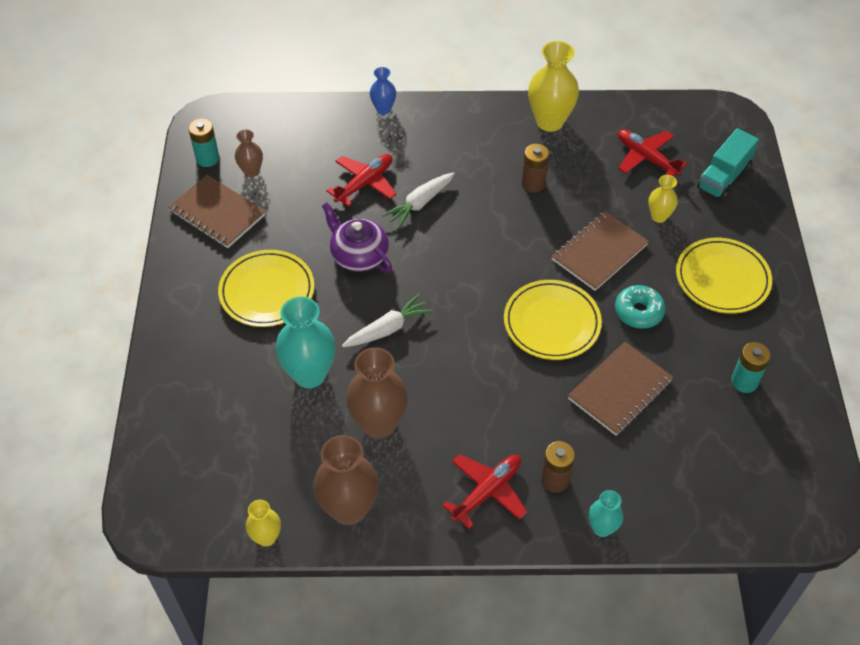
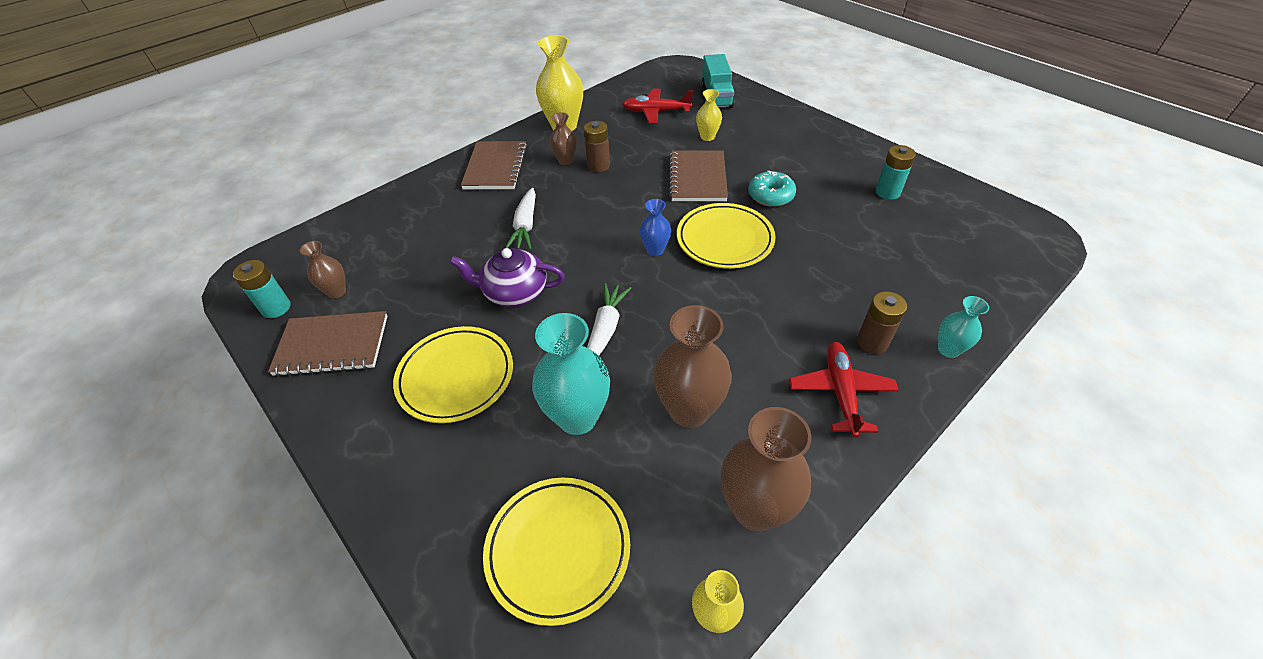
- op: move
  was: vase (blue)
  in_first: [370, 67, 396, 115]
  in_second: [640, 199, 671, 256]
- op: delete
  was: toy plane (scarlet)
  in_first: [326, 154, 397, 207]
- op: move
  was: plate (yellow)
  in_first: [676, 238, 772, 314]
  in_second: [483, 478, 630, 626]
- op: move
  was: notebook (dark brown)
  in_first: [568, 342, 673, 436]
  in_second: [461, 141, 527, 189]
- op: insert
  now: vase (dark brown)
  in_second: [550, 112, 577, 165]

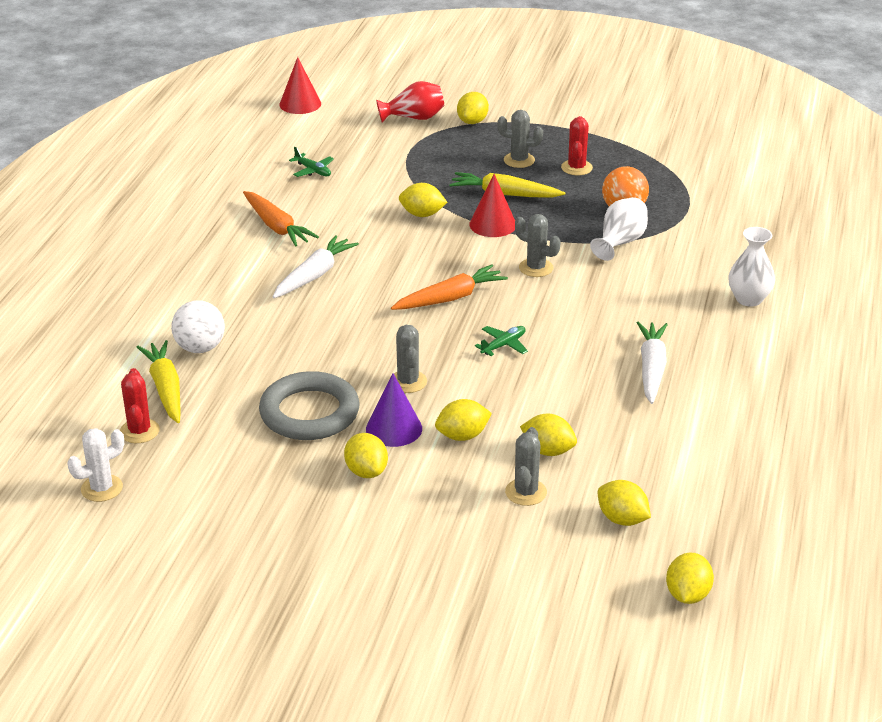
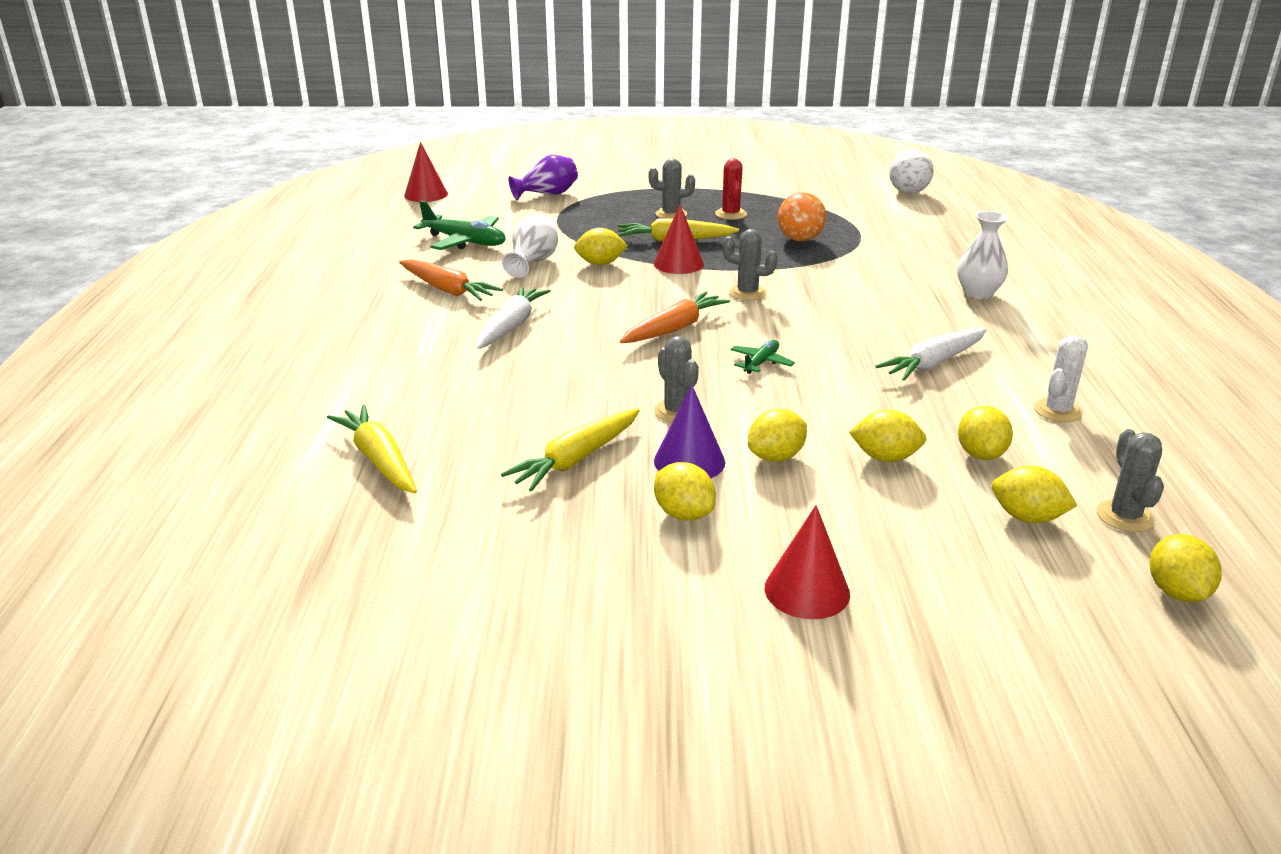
- op: recolor
  was: vase (scarlet)
  now: vase (violet)
  in_first: [376, 81, 444, 123]
  in_second: [508, 155, 578, 200]
- op: move
  was: toy lemon (yellow)
  in_first: [457, 92, 489, 124]
  in_second: [958, 406, 1013, 460]
- op: resize
  was: toy plane (emerald)
  in_first: [289, 147, 334, 177]
  in_second: [413, 201, 505, 250]
  ratio: 1.82
- op: move
  was: vase (snow-white)
  in_first: [590, 197, 648, 261]
  in_second: [502, 215, 558, 278]
- op: move
  was: sphere (snow-white)
  in_first: [171, 300, 225, 353]
  in_second: [889, 150, 934, 194]
- op: rotate
  was: root vegetable (snow-white)
  in_first: [637, 322, 668, 404]
  in_second: [876, 328, 987, 381]
  clockwise: -120
- op: delete
  was: prickly plant (scarlet)
  in_first: [120, 368, 160, 443]
- op: replace
  was: ring (grey)
  now: root vegetable (yellow)
  in_first: [259, 371, 360, 440]
  in_second: [501, 409, 640, 492]
- op: move
  was: prickly plant (grey)
  in_first: [505, 427, 547, 506]
  in_second: [1097, 429, 1164, 532]
- op: move
  was: prickly plant (snow-white)
  in_first: [67, 428, 124, 502]
  in_second: [1034, 336, 1088, 422]
- op: insert
  now: cone shape (scarlet)
  in_second: [765, 505, 850, 619]

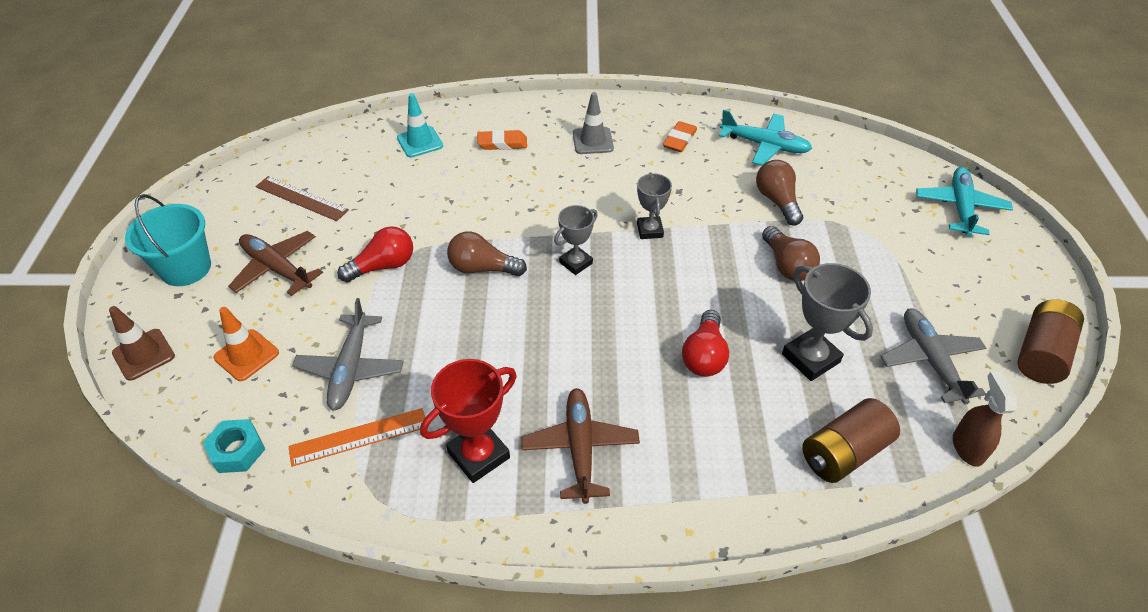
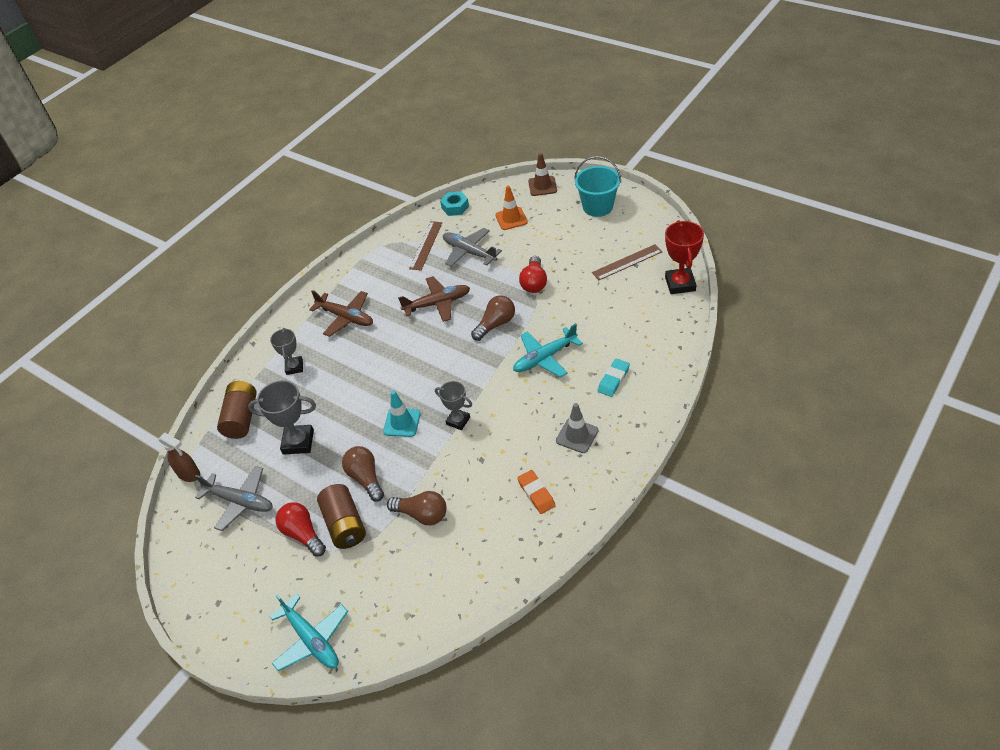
- op: move
  was: road cone (teal)
  in_first: [397, 93, 443, 157]
  in_second: [383, 391, 420, 437]
- op: move
  was: toy plane (teal)
  in_first: [719, 109, 812, 166]
  in_second: [513, 323, 583, 378]
- op: recolor
  was: gum eraser (orange-coloured)
  now: gum eraser (teal)
  in_first: [477, 130, 527, 150]
  in_second: [598, 359, 630, 397]
- op: move
  was: trophy (grey)
  in_first: [554, 205, 598, 275]
  in_second: [270, 328, 303, 375]
- op: rotate
  was: bulb (dark brown)
  in_first: [762, 226, 820, 281]
  in_second: [342, 446, 384, 502]
  clockwise: 45
- op: move
  was: toy plane (dark brown)
  in_first: [228, 231, 323, 296]
  in_second: [398, 276, 470, 322]
- op: move
  was: power cell (dark brown)
  in_first: [1017, 299, 1084, 384]
  in_second: [317, 484, 366, 549]
- op: move
  was: bulb (scarlet)
  in_first: [682, 310, 729, 377]
  in_second: [276, 502, 326, 557]
- op: move
  was: trophy (scarlet)
  in_first: [420, 359, 517, 483]
  in_second: [665, 220, 704, 294]
- op: recolor
  was: measuring stick (orange-coloured)
  now: measuring stick (dark brown)
  in_first: [288, 408, 425, 467]
  in_second: [409, 221, 442, 270]

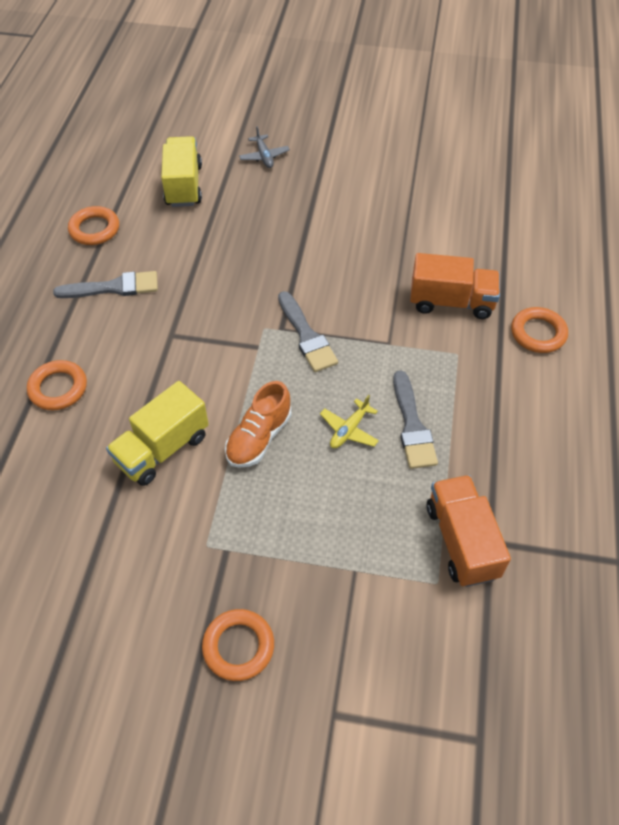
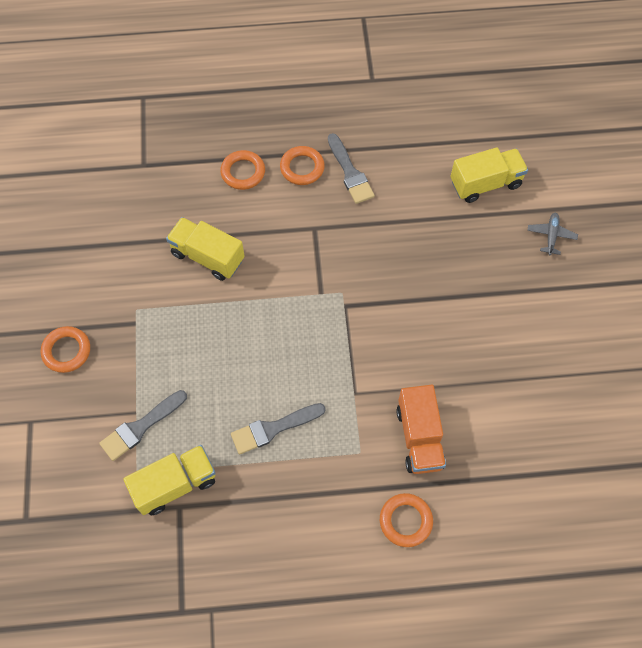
- op: rotate
  was: toy plane (grey)
  in_first: [239, 126, 290, 168]
  in_second: [527, 213, 578, 255]
  clockwise: 135
- op: move
  was: ring (orange-coloured)
  in_first: [68, 206, 119, 245]
  in_second: [280, 146, 325, 185]
- op: move
  was: paintbrush (grey)
  in_first: [278, 291, 338, 372]
  in_second: [99, 390, 187, 461]
- op: delete
  was: sneaker (orange-coloured)
  in_first: [225, 381, 292, 468]
- op: delete
  was: toy plane (yellow)
  in_first: [320, 395, 379, 448]
- op: recolor
  was: toy truck (orange-coloured)
  now: toy truck (yellow)
  in_first: [427, 475, 511, 587]
  in_second: [123, 445, 216, 515]

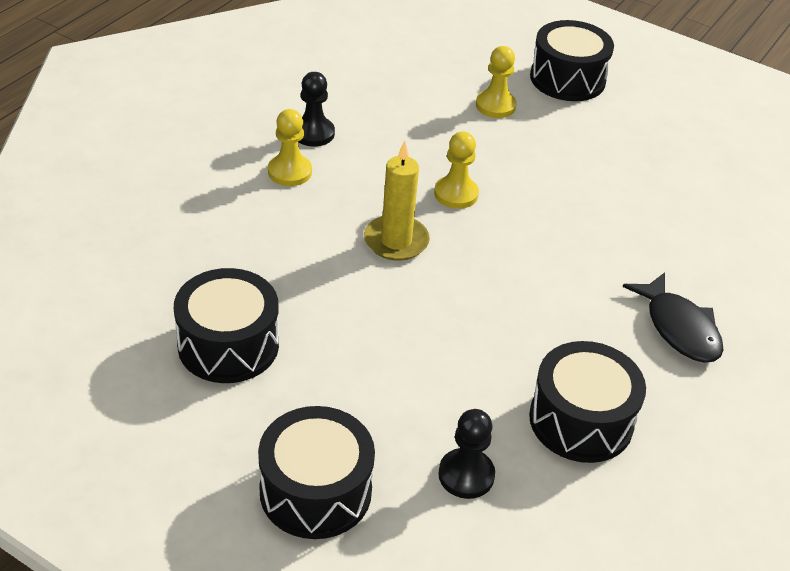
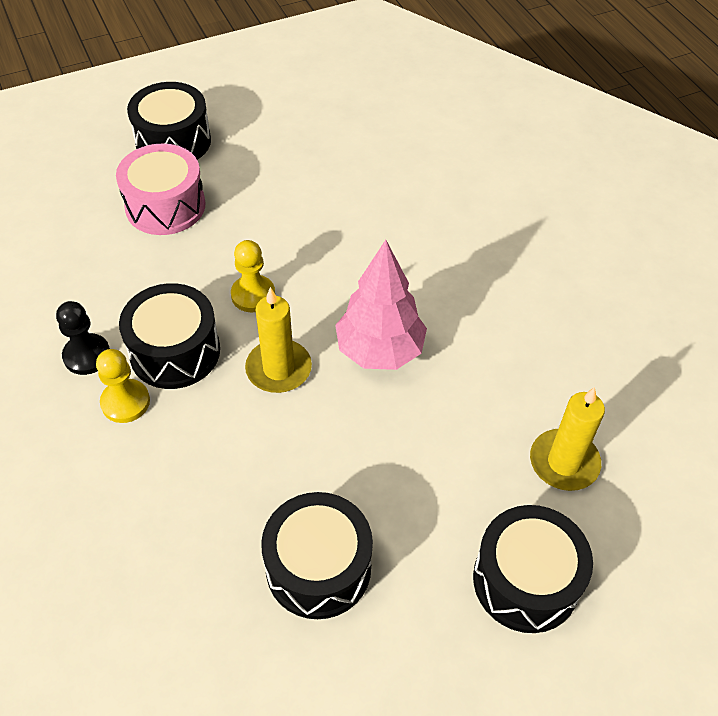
- op: replace
  was: pawn (yellow)
  now: snare drum (rose-pink)
  in_first: [476, 46, 517, 118]
  in_second: [116, 143, 206, 235]
- op: delete
  was: toy fish (jet-black)
  in_first: [622, 272, 724, 363]
- op: move
  was: snare drum (jet-black)
  in_first: [529, 341, 646, 463]
  in_second: [119, 283, 220, 389]
- op: replace
  was: pawn (jet-black)
  now: candle (yellow)
  in_first: [438, 409, 495, 499]
  in_second: [530, 387, 605, 491]
- op: insert
  now: tree (rose-pink)
  in_second: [335, 240, 427, 370]

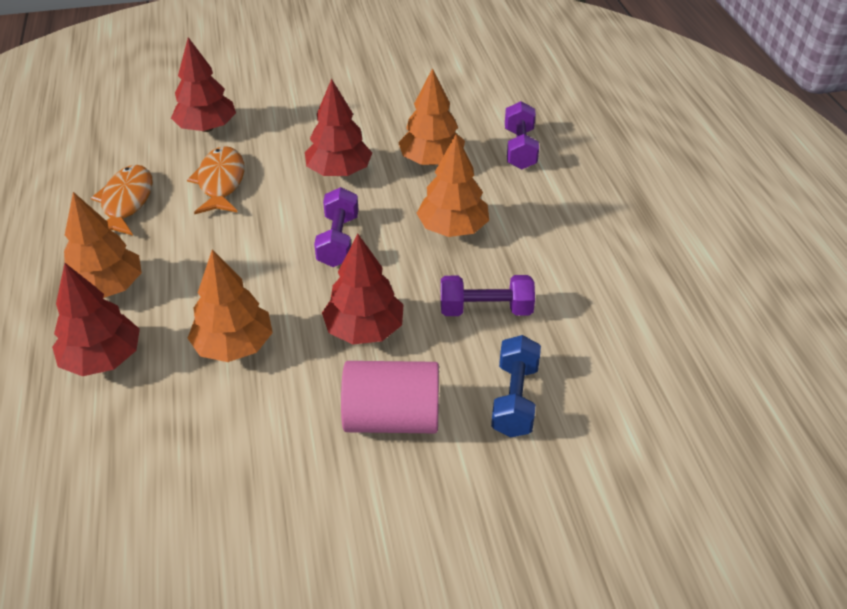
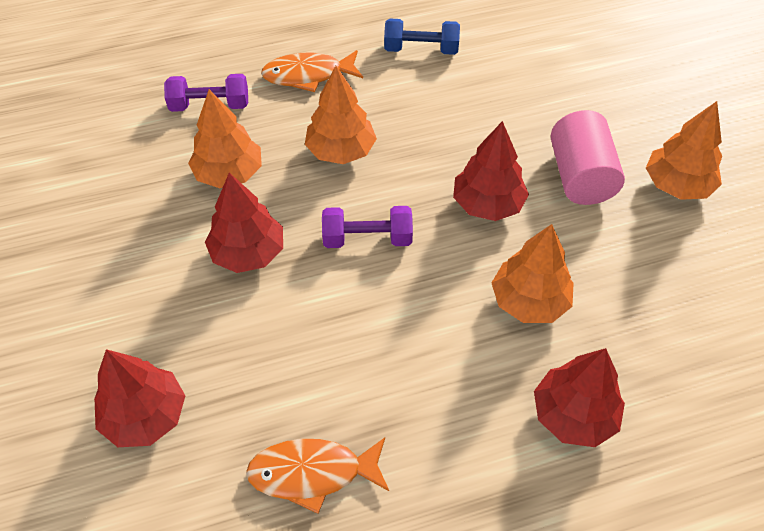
- op: move
  was: toy fish (orange-coloured)
  in_first: [187, 146, 245, 214]
  in_second: [261, 50, 363, 92]
- op: move
  was: tree (orange-coloured)
  in_first: [64, 192, 142, 298]
  in_second: [646, 101, 722, 200]
- op: delete
  was: dumbbell (violet)
  in_first: [441, 275, 535, 316]
- op: move
  was: dumbbell (blue)
  in_first: [491, 335, 541, 437]
  in_second: [384, 18, 460, 55]

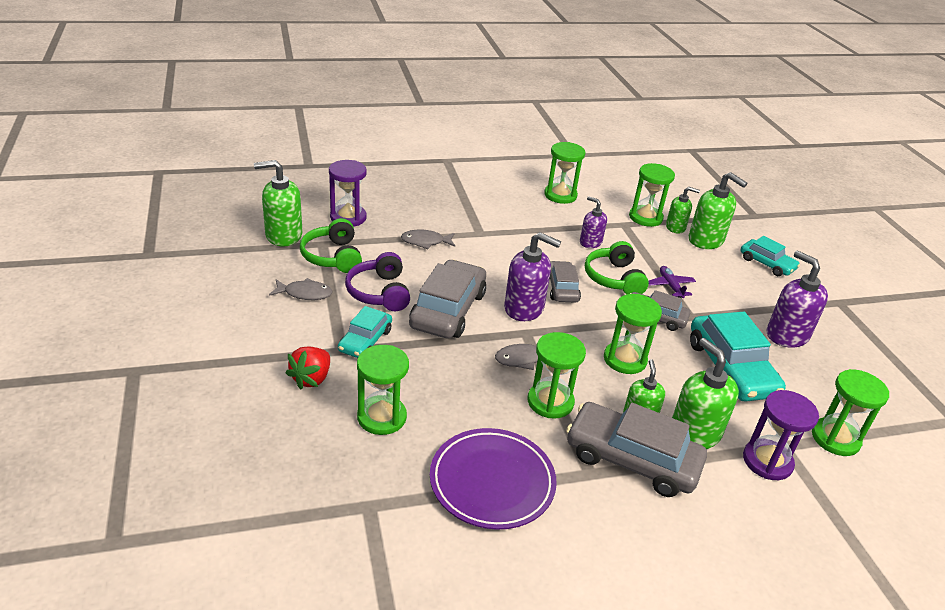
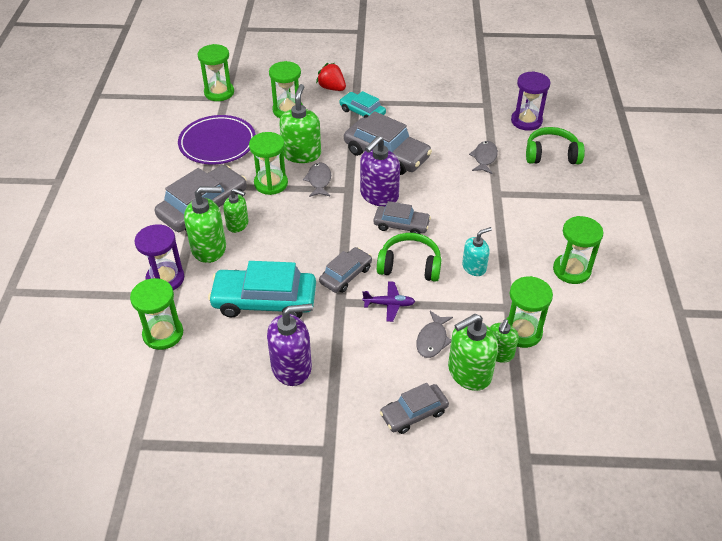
- op: move
  was: soap dispenser (emerald)
  in_first: [254, 160, 303, 247]
  in_second: [279, 84, 321, 163]
- op: recolor
  was: soap dispenser (violet)
  now: soap dispenser (teal)
  in_first: [580, 196, 607, 248]
  in_second: [462, 227, 492, 276]
- op: move
  was: headset (emerald)
  in_first: [300, 218, 362, 273]
  in_second: [526, 127, 585, 164]
- op: recolor
  was: toy car (teal)
  now: toy car (grey)
  in_first: [740, 236, 800, 276]
  in_second: [380, 383, 449, 434]
- op: delete
  was: headset (violet)
  in_first: [345, 252, 410, 311]
- op: move
  was: toy fish (grey)
  in_first: [269, 278, 333, 300]
  in_second: [416, 311, 453, 358]
- op: move
  was: sandglass (emerald)
  in_first: [604, 294, 662, 374]
  in_second: [197, 44, 234, 101]

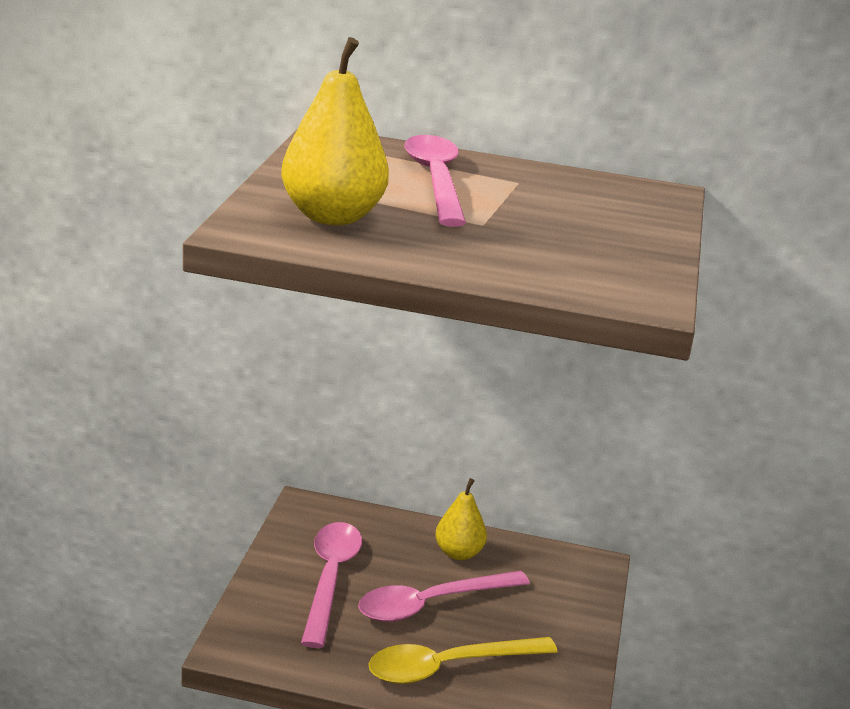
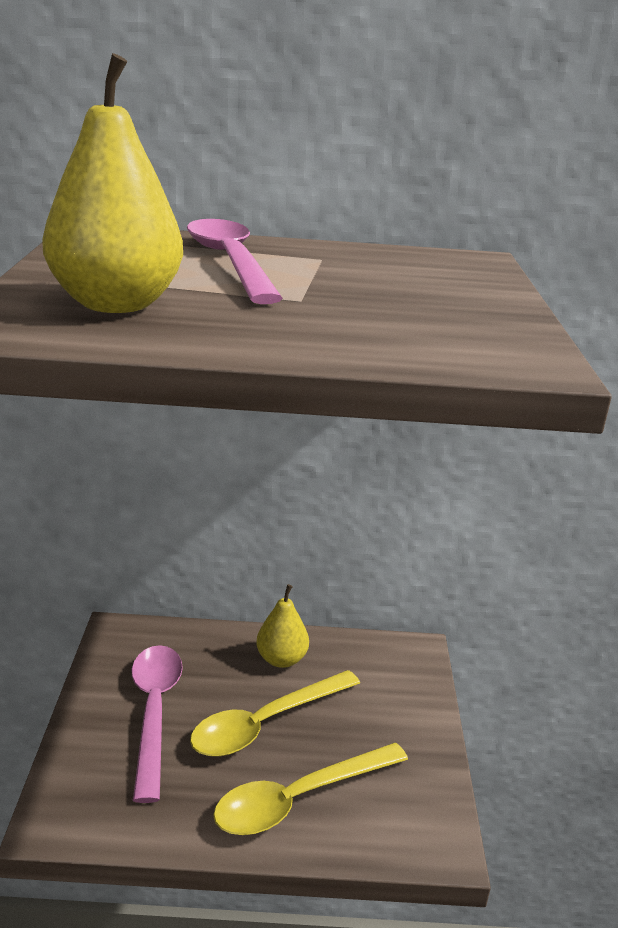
- op: recolor
  was: teaspoon (rose-pink)
  now: teaspoon (yellow)
  in_first: [358, 570, 530, 622]
  in_second: [190, 670, 360, 757]

